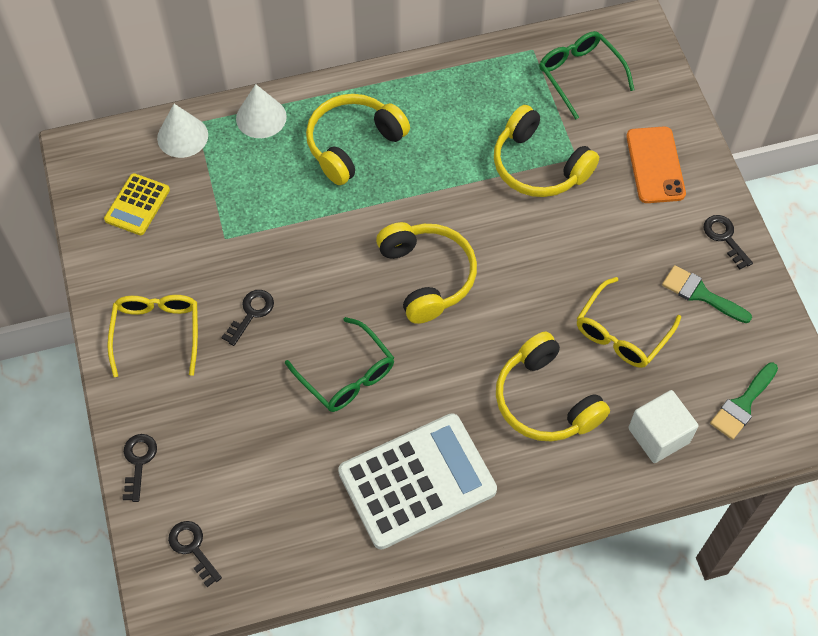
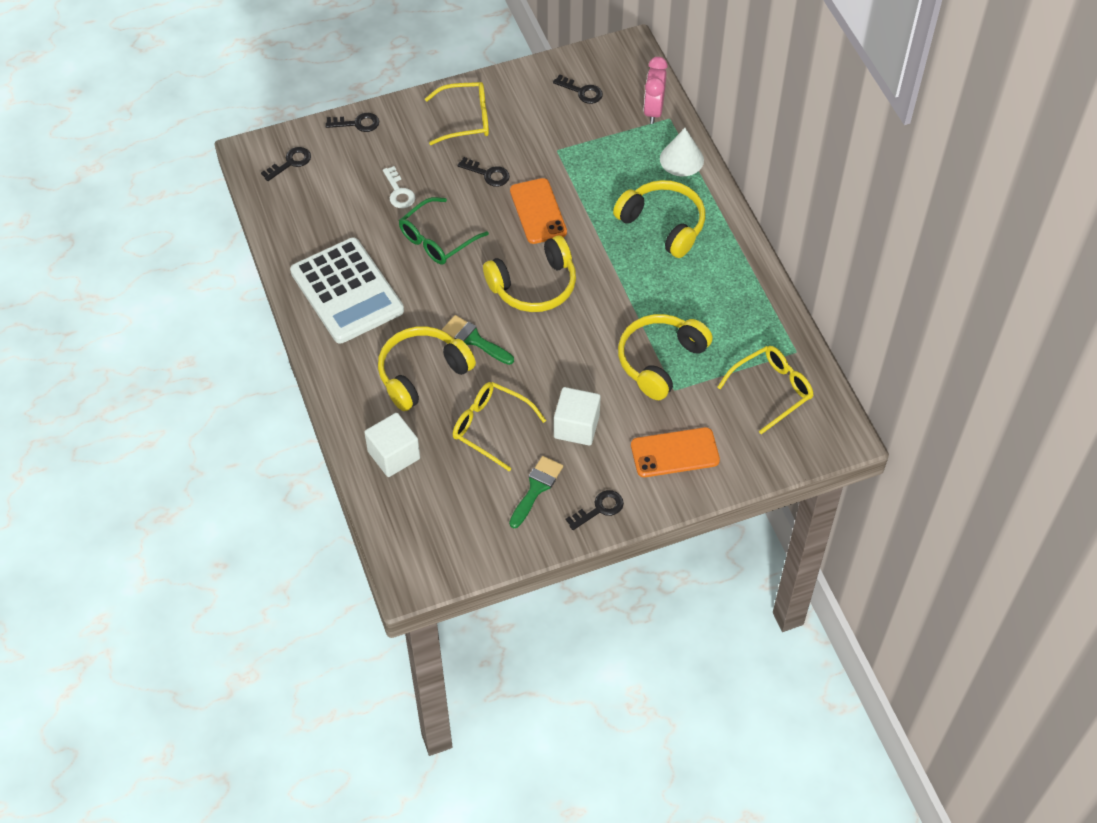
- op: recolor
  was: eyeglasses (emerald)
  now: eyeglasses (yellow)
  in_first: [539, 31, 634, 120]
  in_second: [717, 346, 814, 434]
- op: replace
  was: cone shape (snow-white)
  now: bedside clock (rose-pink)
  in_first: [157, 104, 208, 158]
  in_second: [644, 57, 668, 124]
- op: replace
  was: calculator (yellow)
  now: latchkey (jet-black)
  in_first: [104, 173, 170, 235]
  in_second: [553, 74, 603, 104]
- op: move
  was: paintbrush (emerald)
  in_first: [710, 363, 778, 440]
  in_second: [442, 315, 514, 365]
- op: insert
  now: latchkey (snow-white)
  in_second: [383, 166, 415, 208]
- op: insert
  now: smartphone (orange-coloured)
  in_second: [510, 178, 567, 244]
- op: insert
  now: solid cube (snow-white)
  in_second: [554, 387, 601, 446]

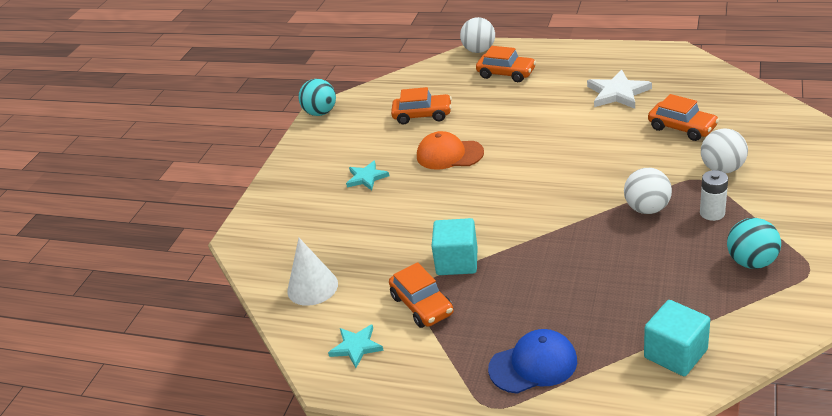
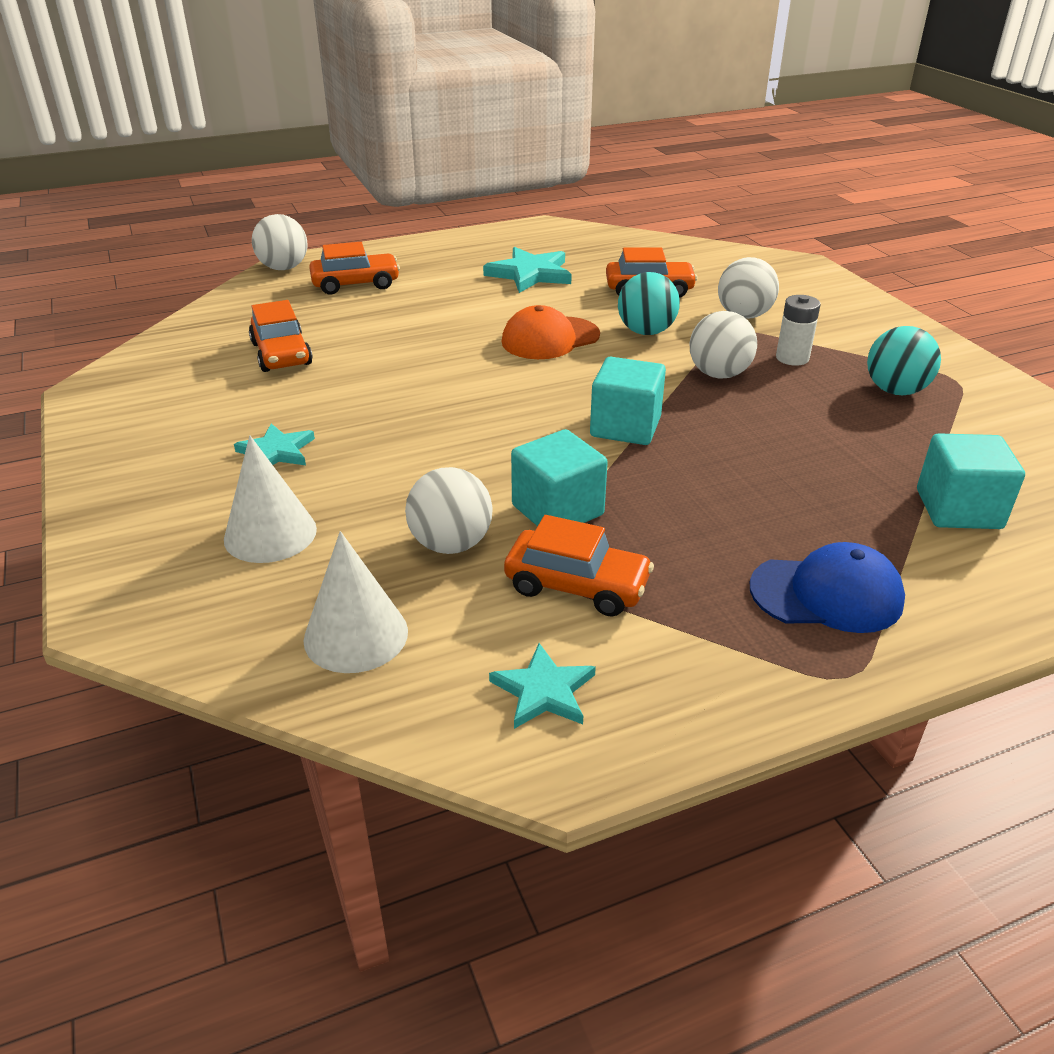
- op: recolor
  was: star shape (snow-white)
  now: star shape (teal)
  in_first: [587, 70, 652, 109]
  in_second: [483, 247, 572, 293]
- op: move
  was: sphere (teal)
  in_first: [299, 79, 336, 116]
  in_second: [618, 272, 680, 335]
- op: rotate
  was: toy car (orange-coloured)
  in_first: [391, 87, 452, 124]
  in_second: [249, 300, 313, 372]
  clockwise: 105
- op: move
  was: baseball cap (orange-coloured)
  in_first: [417, 131, 484, 170]
  in_second: [502, 305, 600, 359]
- op: rotate
  was: baseball cap (blue)
  in_first: [488, 329, 577, 394]
  in_second: [750, 542, 905, 633]
  clockwise: 60
- op: insert
  now: solid cube (teal)
  in_second: [590, 357, 666, 445]
- op: insert
  now: cone shape (snow-white)
  in_second: [224, 435, 317, 563]
- op: insert
  now: sphere (snow-white)
  in_second: [405, 467, 493, 554]

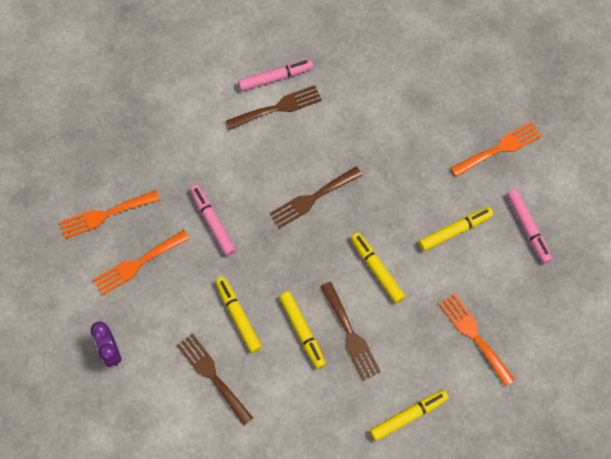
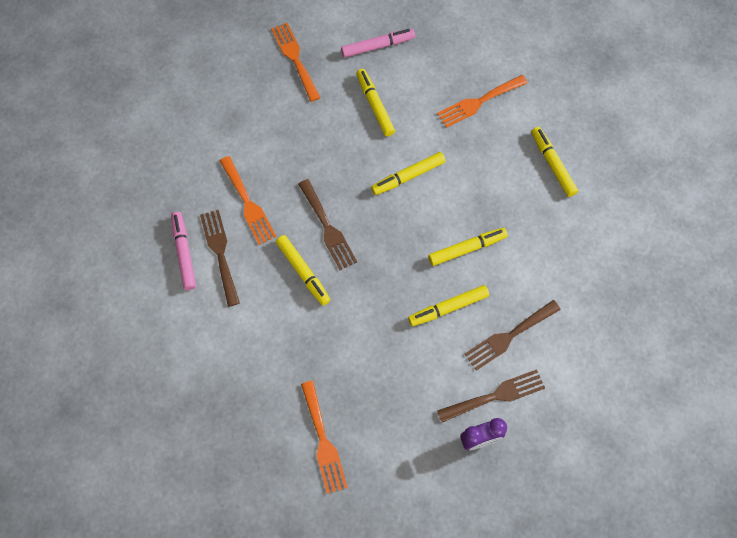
- op: delete
  was: marker pen (rose-pink)
  in_first: [190, 185, 236, 256]
- op: move
  was: table fork (orange-coloured)
  in_first: [93, 230, 189, 296]
  in_second: [220, 156, 276, 245]
- op: move
  was: table fork (dark brown)
  in_first: [320, 282, 381, 381]
  in_second: [437, 369, 545, 422]
- op: insert
  now: marker pen (yellow)
  in_second: [276, 235, 330, 306]

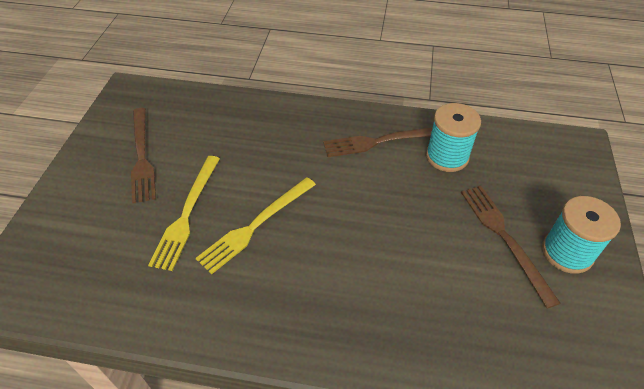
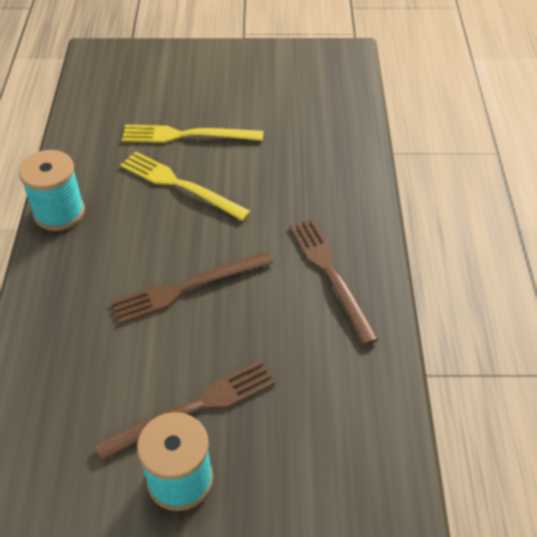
- op: move
  was: reel of thread (teal)
  in_first: [426, 103, 481, 172]
  in_second: [19, 150, 85, 231]
- op: move
  was: table fork (dark brown)
  in_first: [131, 108, 156, 204]
  in_second: [111, 252, 273, 324]

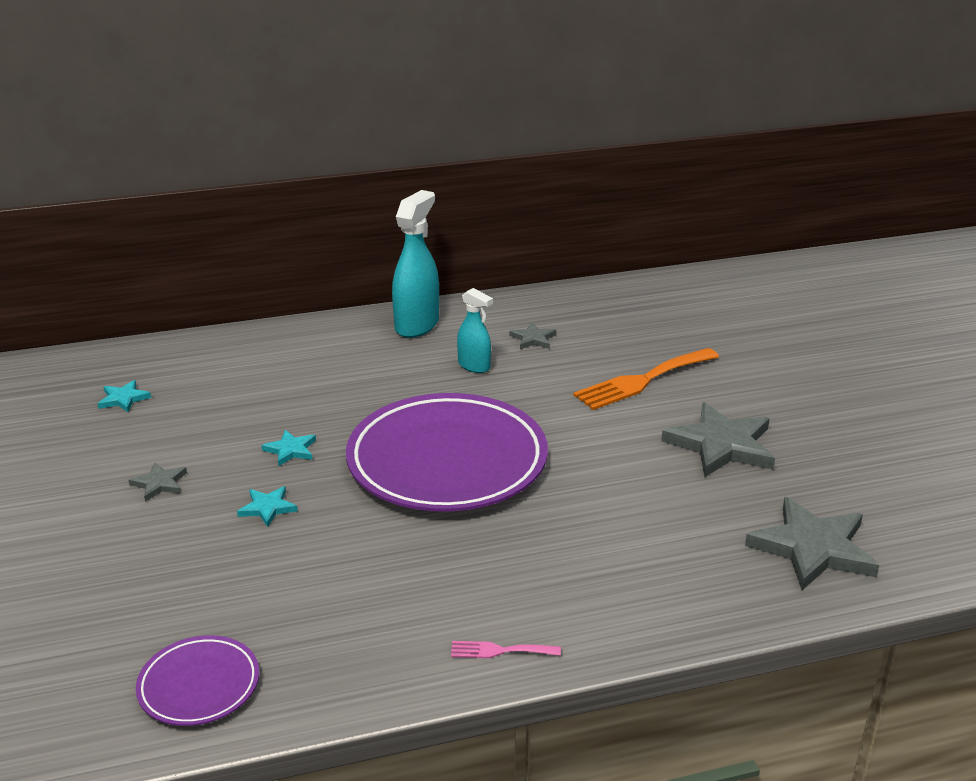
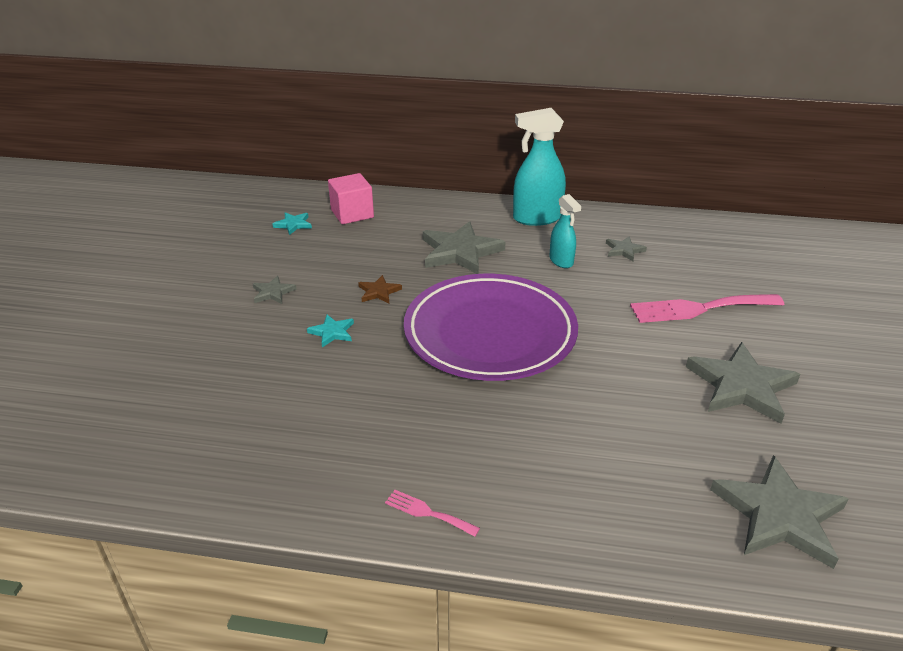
- op: rotate
  was: sprayer (teal)
  in_first: [392, 190, 439, 338]
  in_second: [513, 108, 566, 226]
  clockwise: -150
- op: recolor
  was: table fork (orange-coloured)
  now: table fork (rose-pink)
  in_first: [573, 348, 719, 410]
  in_second: [630, 294, 784, 323]
- op: recolor
  was: star shape (teal)
  now: star shape (dark brown)
  in_first: [261, 430, 316, 466]
  in_second: [358, 275, 402, 303]
- op: delete
  was: plate (violet)
  in_first: [136, 635, 259, 726]
- op: insert
  now: solid cube (rose-pink)
  in_second: [328, 173, 374, 224]
- op: insert
  now: star shape (grey)
  in_second: [423, 221, 505, 274]

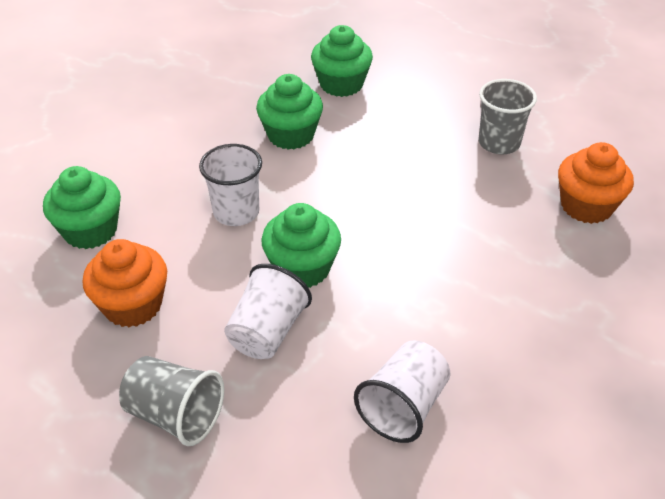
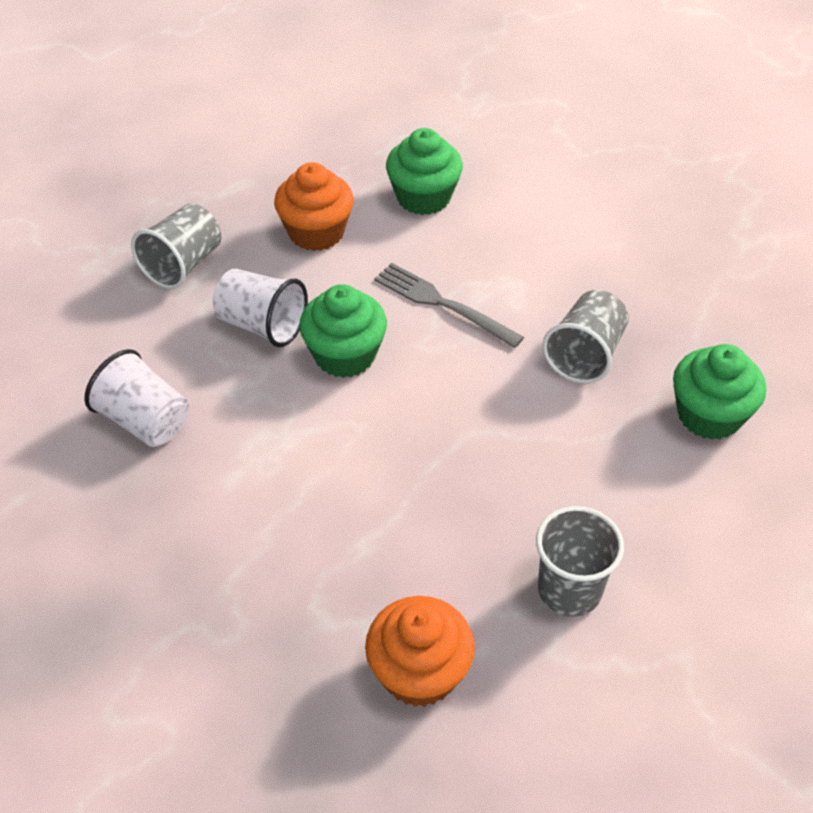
- op: replace
  was: fairy cake (emerald)
  now: cup (grey)
  in_first: [256, 74, 323, 150]
  in_second: [543, 290, 629, 384]
- op: replace
  was: cup (snow-white)
  now: table fork (grey)
  in_first: [199, 144, 262, 226]
  in_second: [374, 263, 524, 348]

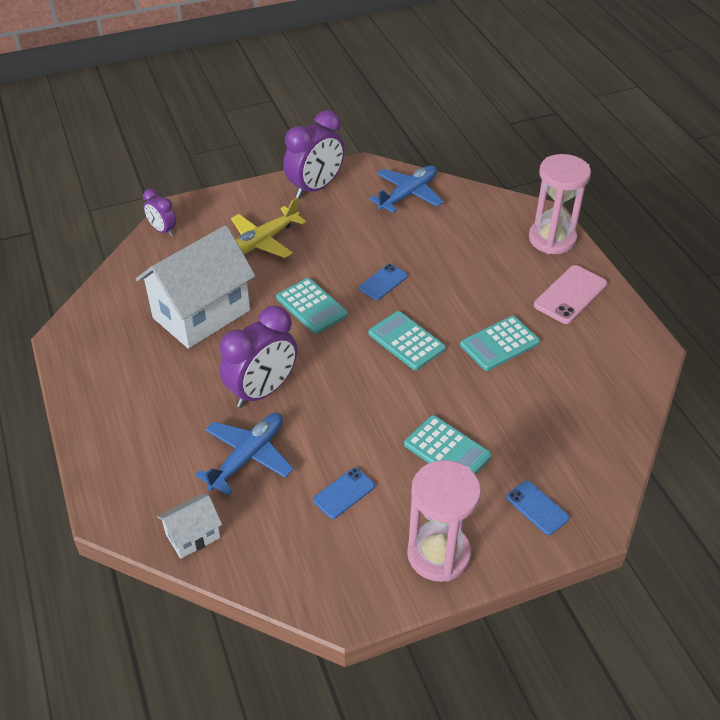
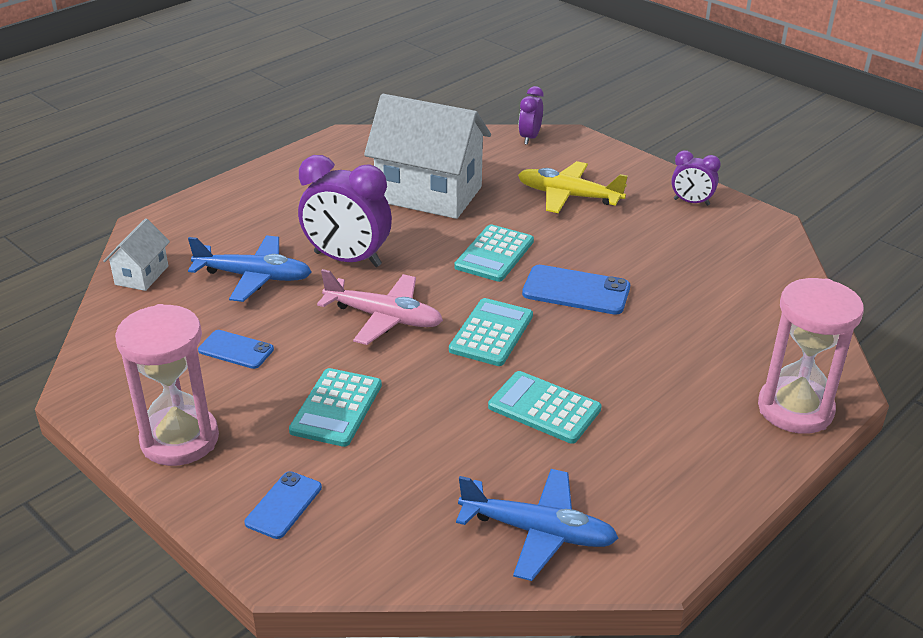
- op: resize
  was: bedside clock (violet)
  in_first: [283, 110, 344, 199]
  in_second: [671, 151, 721, 206]
  ratio: 0.54
- op: move
  was: toy plane (blue)
  in_first: [369, 165, 444, 213]
  in_second: [456, 469, 619, 581]
- op: resize
  was: smartphone (blue)
  in_first: [359, 264, 408, 300]
  in_second: [522, 265, 630, 315]
  ratio: 1.57
- op: delete
  was: smartphone (rose-pink)
  in_first: [534, 265, 607, 324]
- op: rotate
  was: house (snow-white)
  in_first: [157, 494, 222, 559]
  in_second: [104, 219, 170, 291]
  clockwise: 75
- op: insert
  now: toy plane (rose-pink)
  in_second: [317, 269, 443, 345]

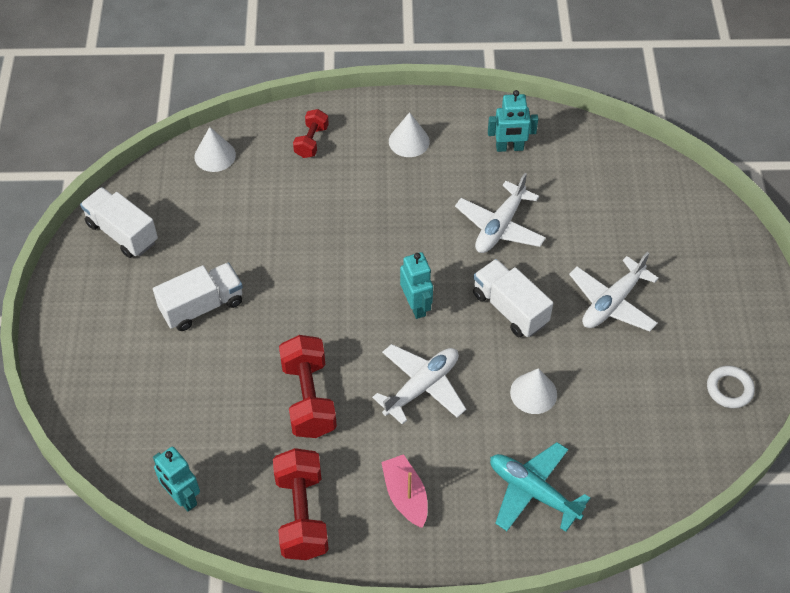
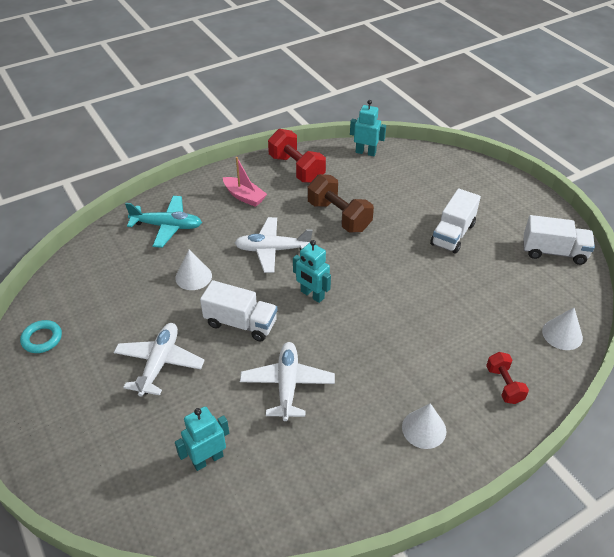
- op: move
  was: toy robot (teal)
  in_first: [488, 90, 538, 152]
  in_second: [175, 406, 229, 471]
- op: recolor
  was: dumbbell (scarlet)
  now: dumbbell (dark brown)
  in_first: [279, 335, 337, 438]
  in_second: [308, 174, 374, 233]
- op: rotate
  was: toy plane (snow-white)
  in_first: [372, 344, 466, 425]
  in_second: [235, 217, 312, 273]
  clockwise: 75
- op: recolor
  was: ring (snow-white)
  now: ring (teal)
  in_first: [707, 366, 755, 408]
  in_second: [20, 320, 62, 353]

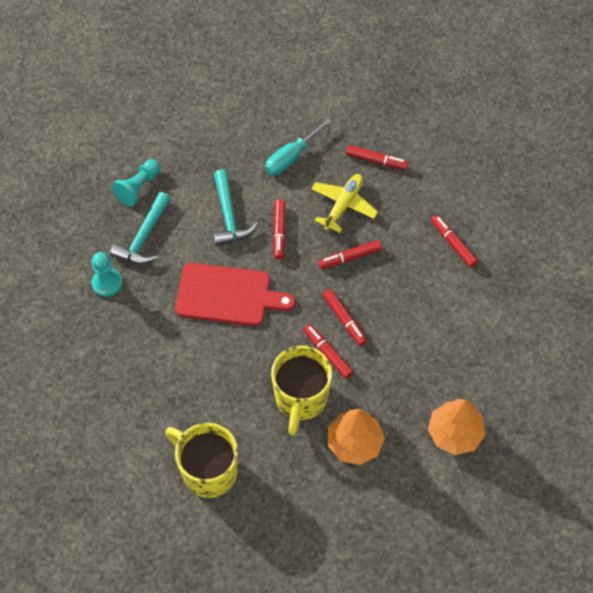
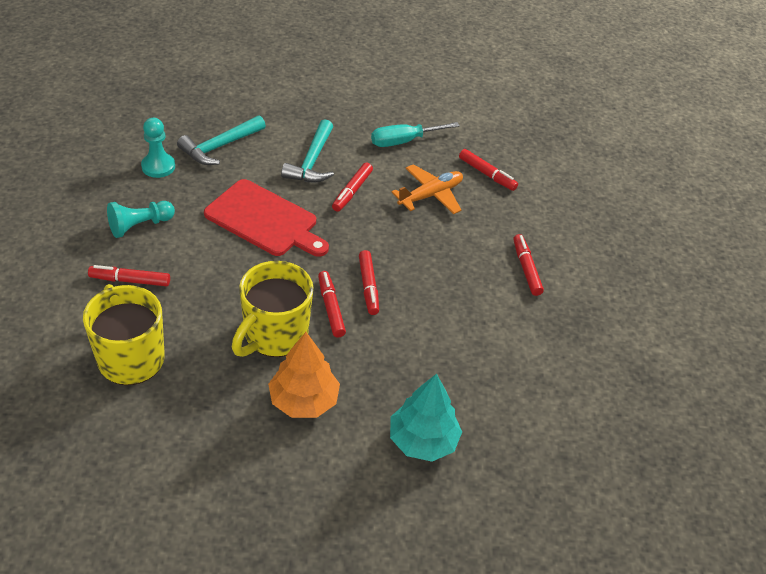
- op: move
  was: pawn (teal)
  in_first: [112, 160, 160, 206]
  in_second: [107, 201, 175, 238]
- op: recolor
  was: toy plane (yellow)
  now: toy plane (orange-coloured)
  in_first: [311, 174, 378, 233]
  in_second: [391, 164, 463, 214]
- op: move
  was: marker pen (scarlet)
  in_first: [318, 240, 382, 269]
  in_second: [88, 265, 170, 286]
- op: recolor
  was: tree (orange-coloured)
  now: tree (teal)
  in_first: [428, 399, 485, 455]
  in_second: [390, 374, 462, 462]

